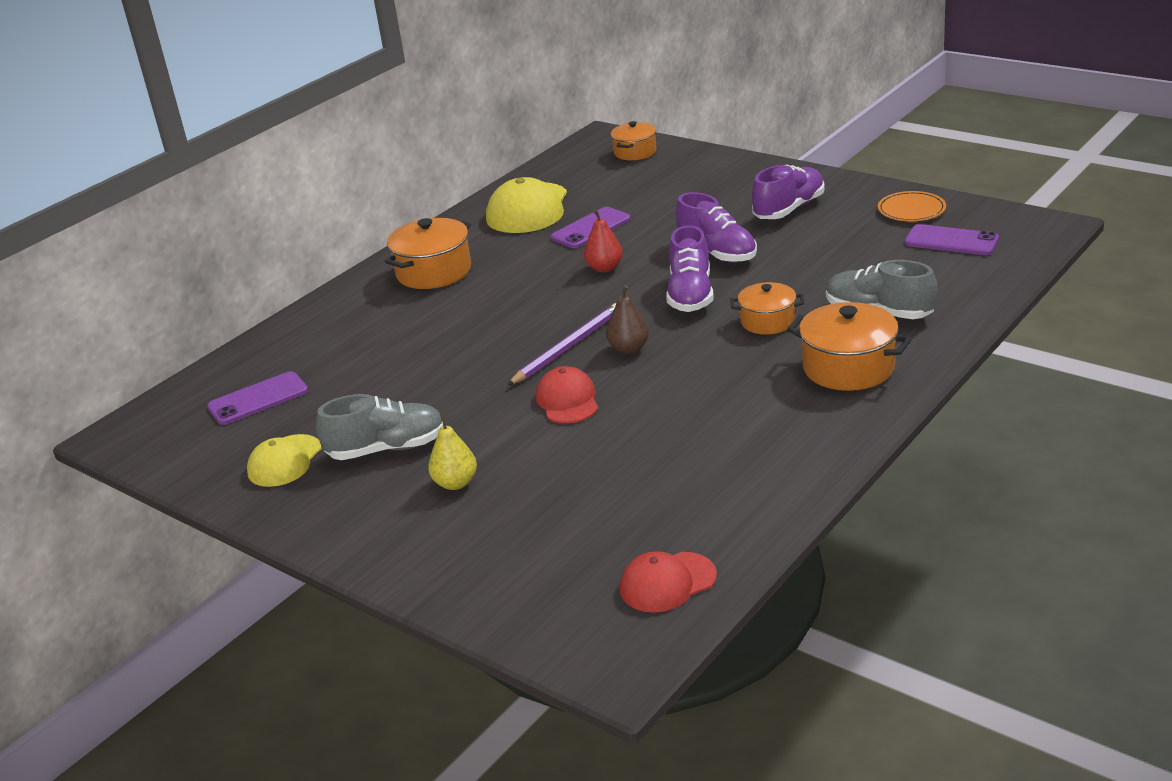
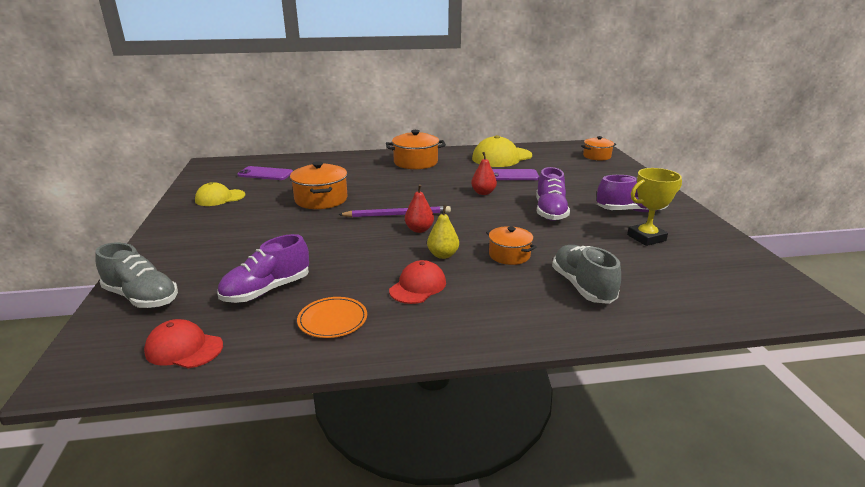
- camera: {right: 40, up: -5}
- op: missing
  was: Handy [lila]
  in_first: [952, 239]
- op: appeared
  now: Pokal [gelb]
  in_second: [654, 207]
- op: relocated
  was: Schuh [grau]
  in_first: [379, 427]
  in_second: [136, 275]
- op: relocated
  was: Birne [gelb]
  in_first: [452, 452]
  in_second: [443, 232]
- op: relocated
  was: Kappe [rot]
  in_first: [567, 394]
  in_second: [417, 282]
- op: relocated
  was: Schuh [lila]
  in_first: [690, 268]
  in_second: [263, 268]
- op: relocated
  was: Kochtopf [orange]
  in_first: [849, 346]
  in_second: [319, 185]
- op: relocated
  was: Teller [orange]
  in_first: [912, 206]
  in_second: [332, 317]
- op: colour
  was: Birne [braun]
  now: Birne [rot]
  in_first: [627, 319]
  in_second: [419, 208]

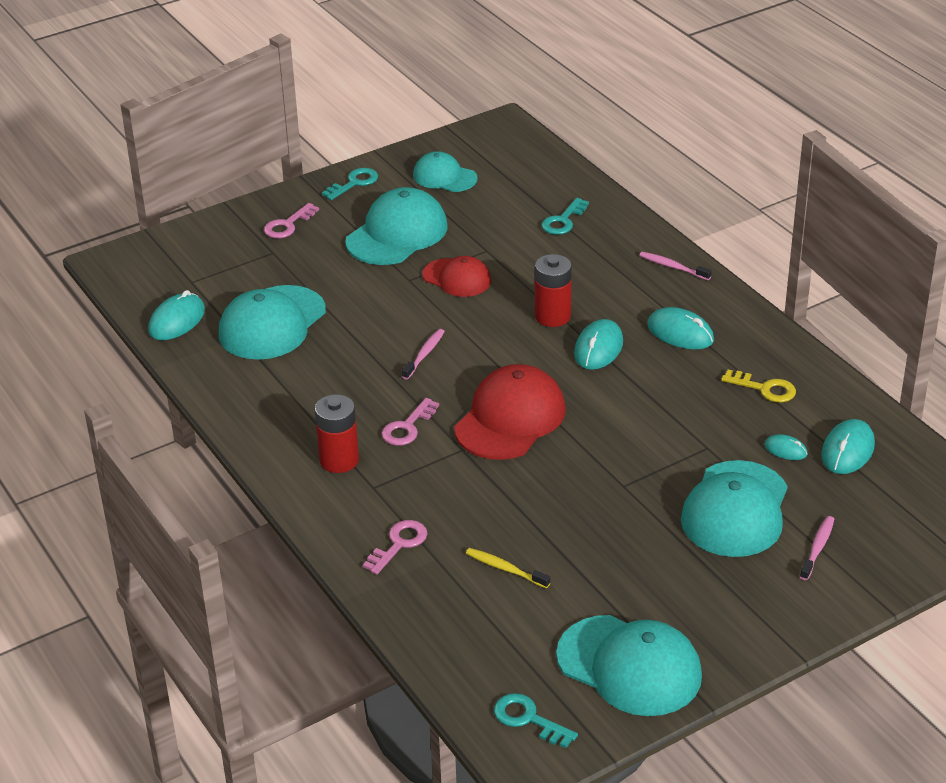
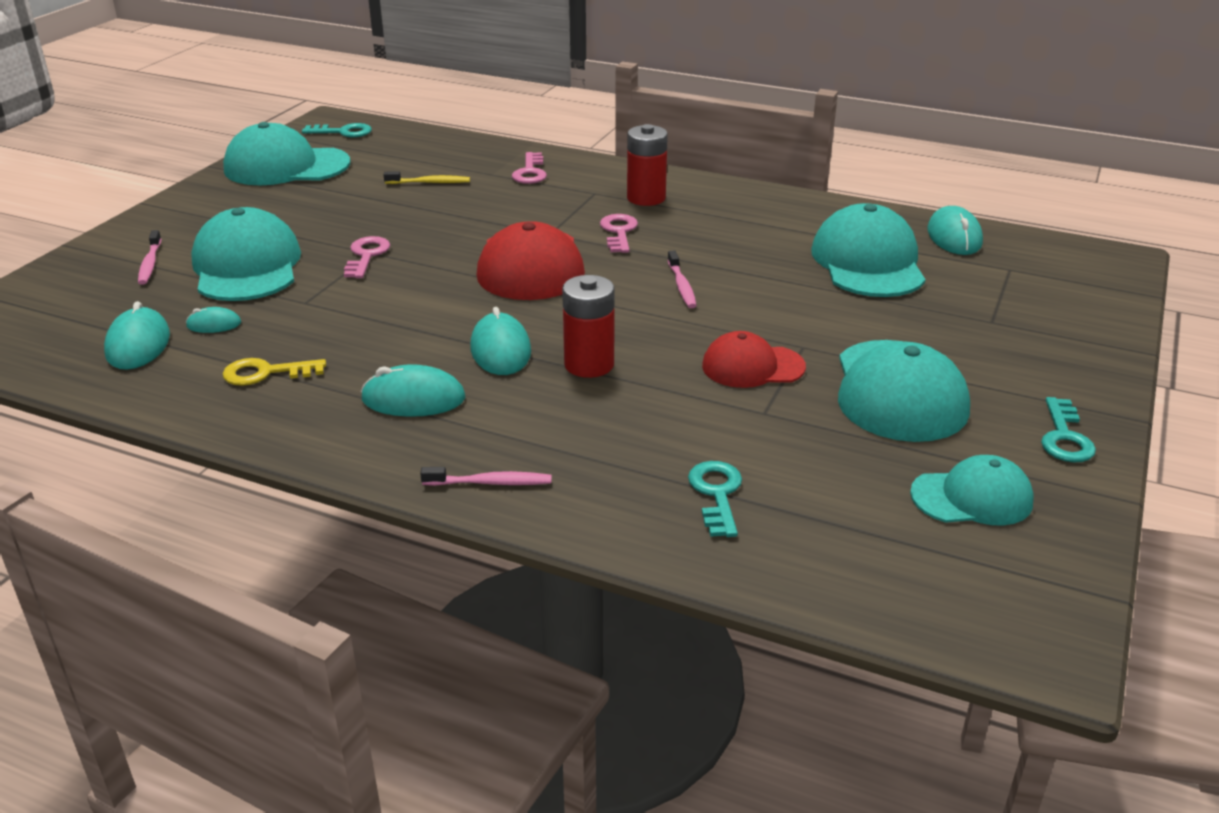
- camera: {right: 145, up: -5}
- op: relocated
  was: Schlüssel [rosa]
  in_first: [291, 220]
  in_second: [367, 257]

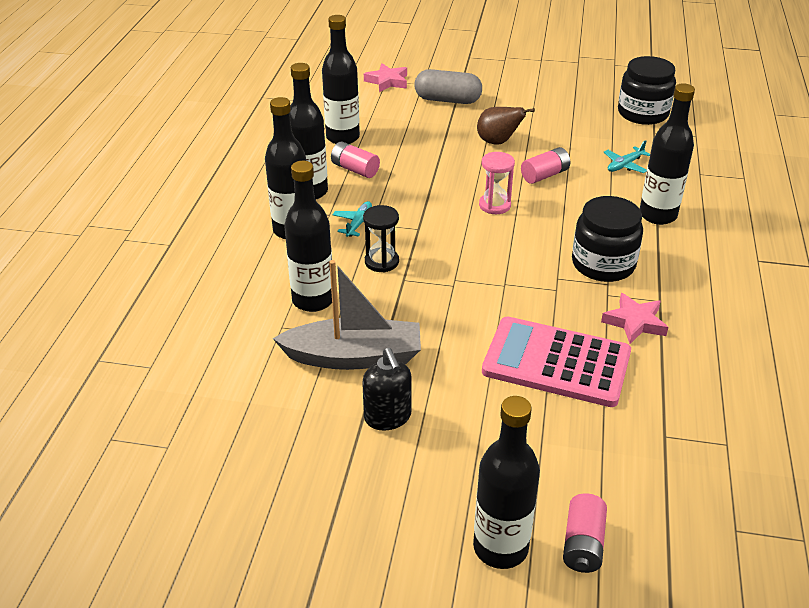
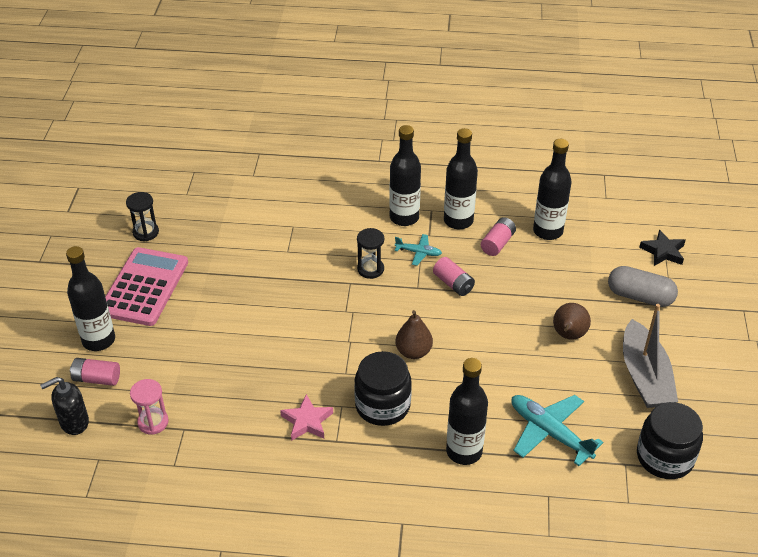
- camera: {right: 85, up: 5}
- op: missing
  was: Flasche [schwarz]
  in_first: [308, 236]
- op: appeared
  now: Sanduhr [schwarz]
  in_second: [142, 216]
- op: appeared
  now: Birne [braun]
  in_second: [414, 334]
- op: relocated
  was: Boot [grau]
  in_first: [347, 315]
  in_second: [650, 356]
- op: relocated
  was: Seifenspender [schwarz]
  in_first: [387, 389]
  in_second: [64, 406]
- op: relocated
  was: Sanduhr [rosa]
  in_first: [497, 183]
  in_second: [149, 407]
- op: relocated
  was: Taschenrechner [rosa]
  in_first: [556, 361]
  in_second: [146, 286]
- op: relocated
  was: Batterie [rosa]
  in_first: [546, 165]
  in_second: [454, 276]
- op: colour
  was: Stern [rosa]
  now: Stern [schwarz]
  in_first: [385, 77]
  in_second: [662, 248]
- op: spun
  was: Kapsel [grau]
  in_first: [448, 86]
  in_second: [643, 286]
  clockwise: -75
- op: size
  was: Flugzeug [türkis]
  in_first: [627, 156]
  in_second: [557, 430]
  ratio: 1.85

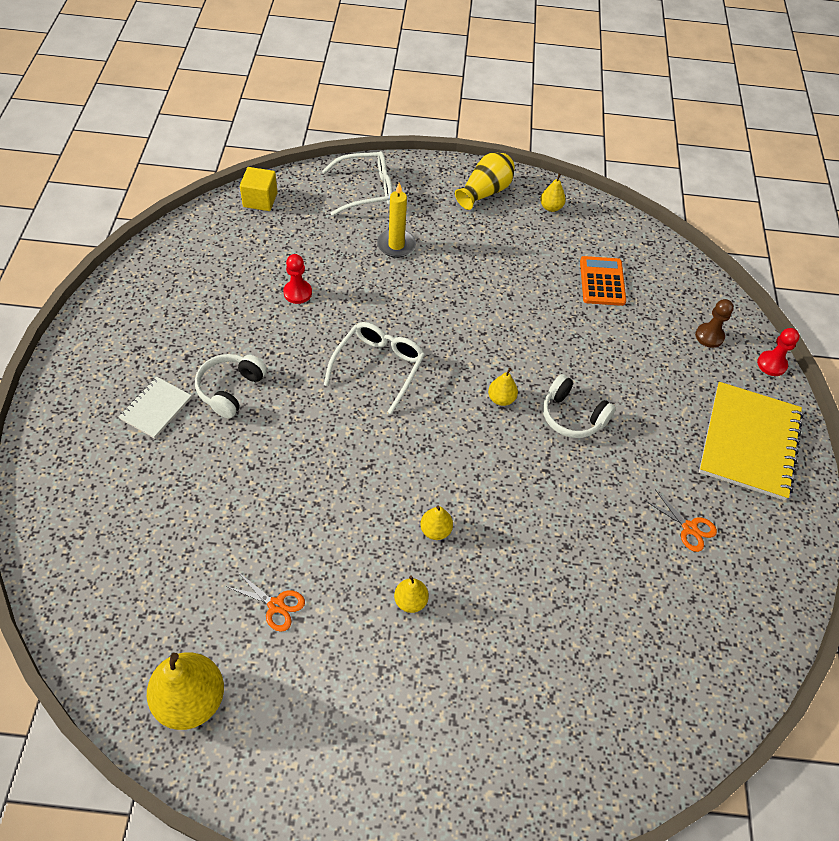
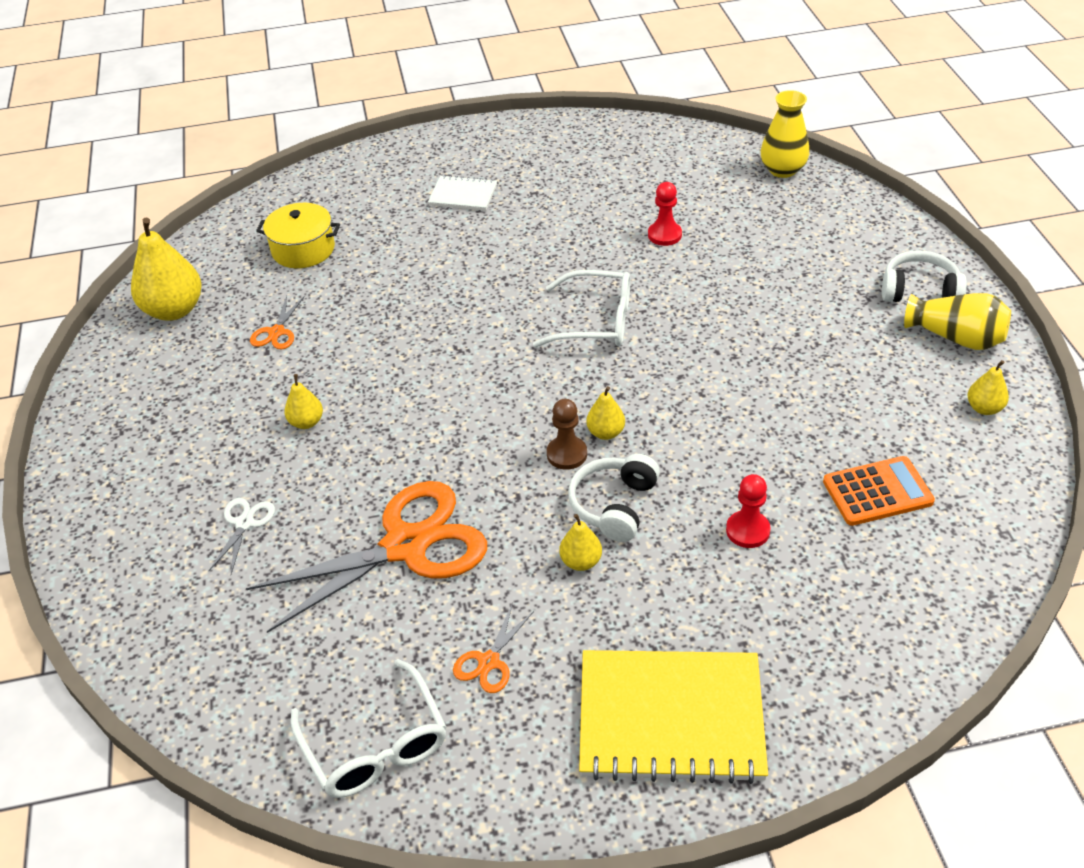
- camera: {right: 80, up: -10}
- op: missing
  was: Kerze [gelb]
  in_first: [396, 220]
- op: appeared
  now: Schere [weiß]
  in_second: [242, 536]
- op: appeared
  now: Schere [orange]
  in_second: [366, 557]
- op: appeared
  now: Kochtopf [gelb]
  in_second: [298, 235]
- op: relocated
  was: Kopfhörer [weiß]
  in_first: [231, 386]
  in_second: [924, 276]
- op: relocated
  was: Brille [weiß]
  in_first: [357, 183]
  in_second: [368, 728]
- op: relocated
  was: Birne [gelb]
  in_first: [436, 523]
  in_second: [580, 542]
- op: relocated
  was: Bauer [braun]
  in_first: [714, 323]
  in_second: [567, 434]
- op: relocated
  was: Bauer [rot]
  in_first: [778, 352]
  in_second: [748, 511]
- op: exchanged
  was: Kubus [gelb]
  now: Vase [gelb]
  in_first: [259, 189]
  in_second: [785, 134]

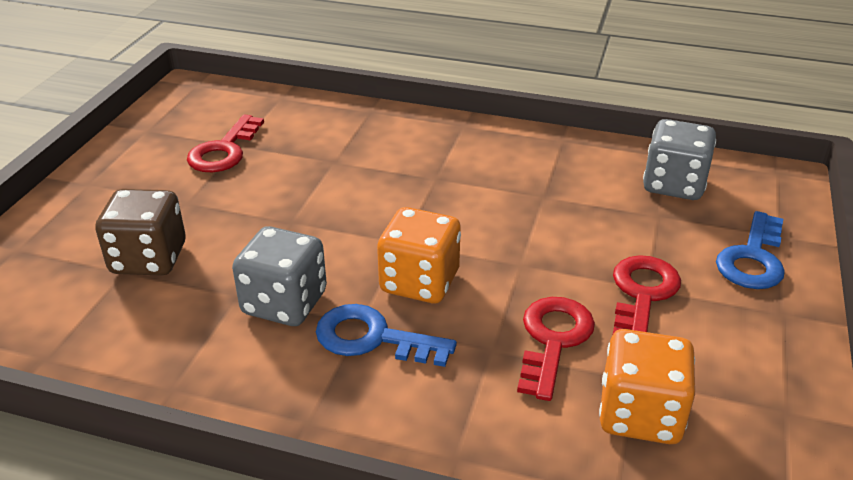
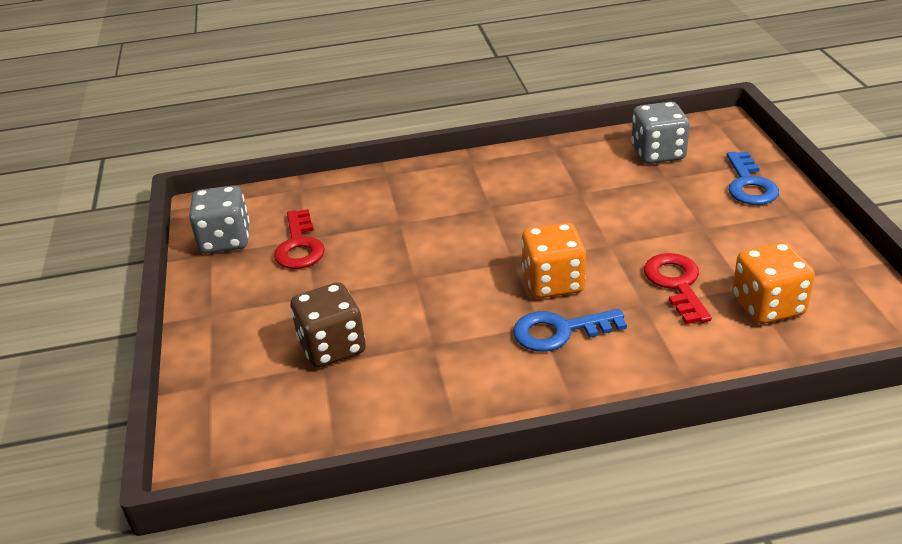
- camera: {right: -25, up: 0}
- op: missing
  was: Schlüssel [rot]
  in_first: [646, 295]
- op: relocated
  was: Spielwürfel [grau]
  in_first: [279, 276]
  in_second: [219, 219]

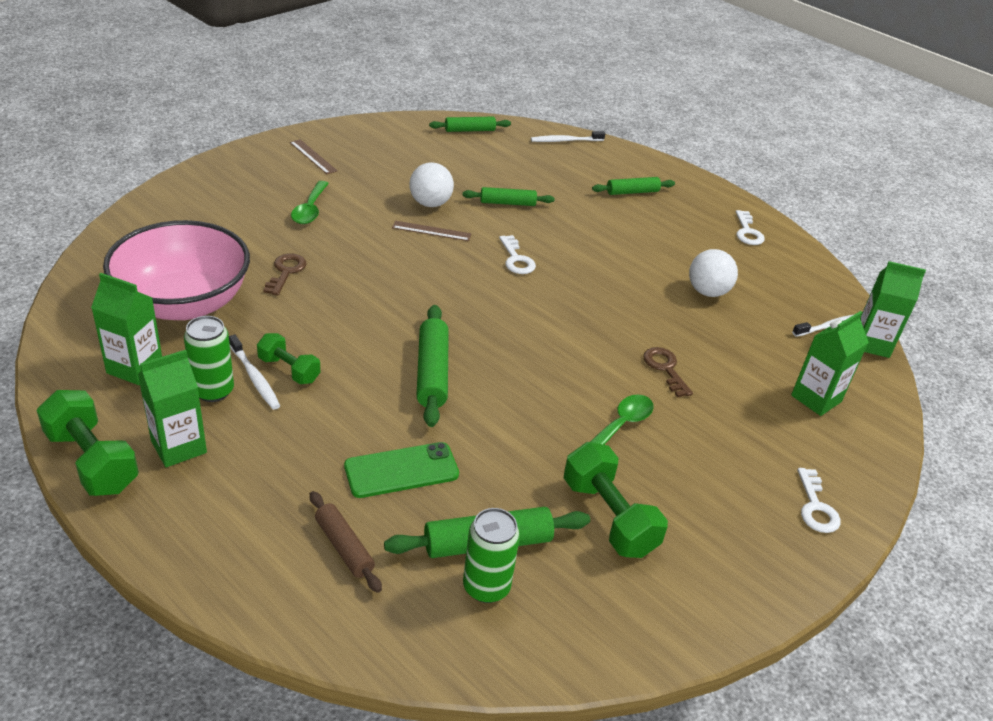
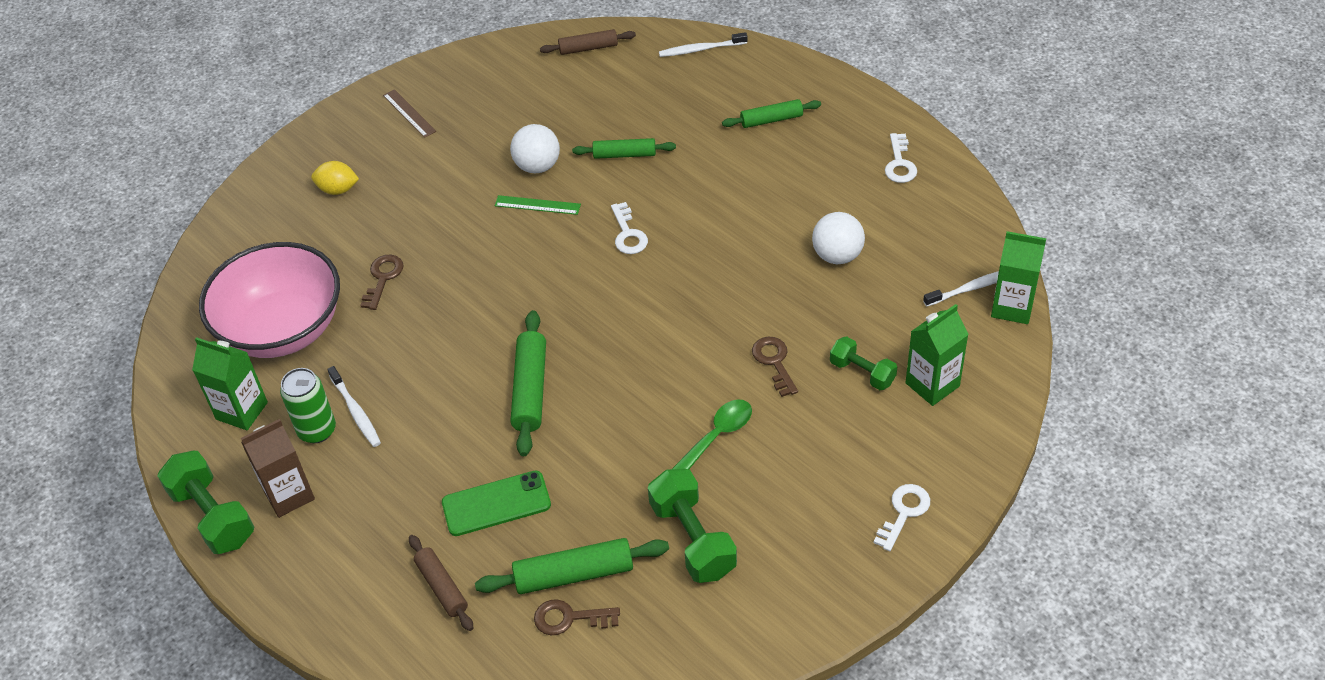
- camera: {right: 10, up: 10}
- op: missing
  was: Löffel [grün]
  in_first: [310, 202]
- op: appeared
  now: Zitrone [gelb]
  in_second: [335, 178]
- op: relocated
  was: Hantel [grün]
  in_first: [288, 358]
  in_second: [863, 363]
- op: exchanged
  was: Dose [grün]
  now: Schlüssel [braun]
  in_first: [491, 555]
  in_second: [577, 617]
- op: colour
  was: Getränkekarton [grün]
  now: Getränkekarton [braun]
  in_first: [172, 408]
  in_second: [278, 468]
- op: colour
  was: Lineal [braun]
  now: Lineal [grün]
  in_first: [431, 231]
  in_second: [538, 205]
- op: colour
  was: Nudelholz [grün]
  now: Nudelholz [braun]
  in_first: [470, 124]
  in_second: [588, 42]
- op: spun
  was: Schlüssel [weiß]
  in_first: [819, 500]
  in_second: [902, 517]
  clockwise: -150

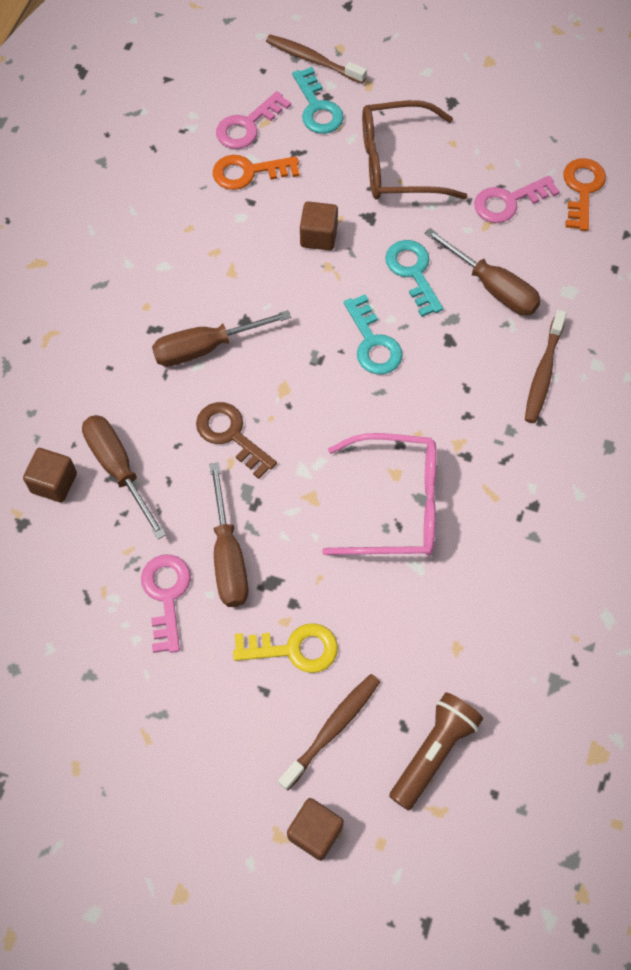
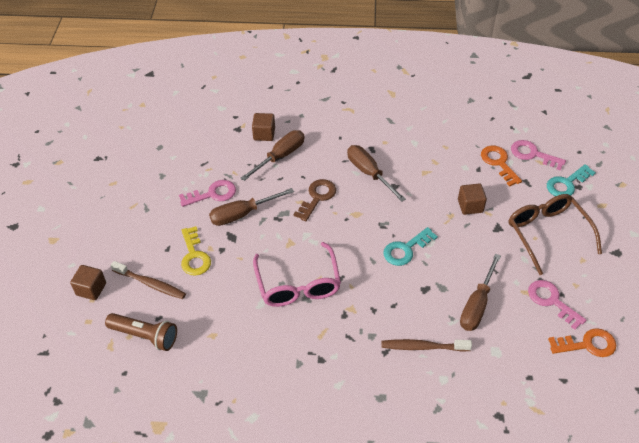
- camera: {right: 75, up: -15}
- op: missing
  was: Zahnbürste [braun]
  in_first: [316, 59]
- op: missing
  was: Schlüssel [türkis]
  in_first: [414, 278]

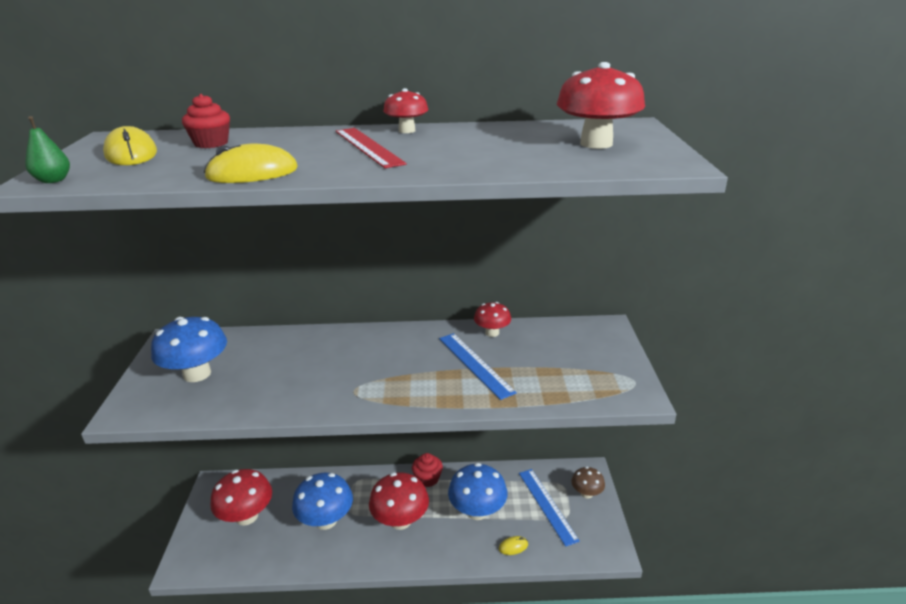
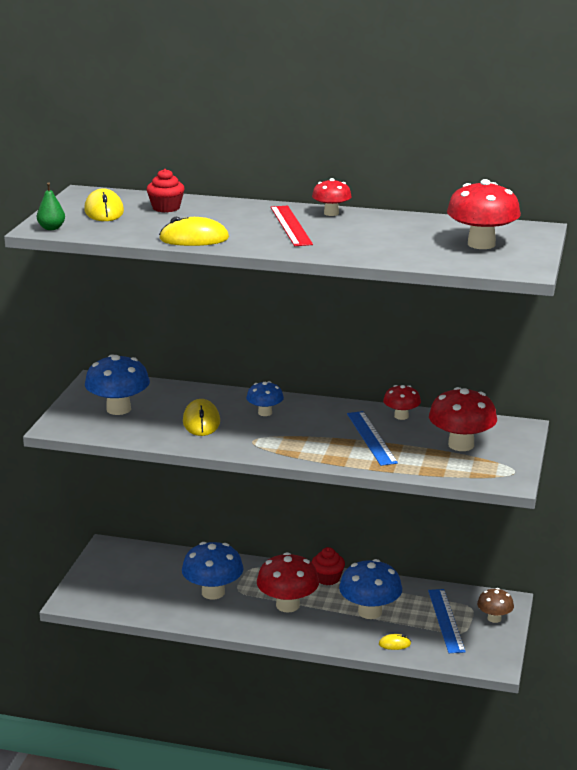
- camera: {right: 15, up: -5}
- op: appeared
  now: Computermaus [gelb]
  in_second: [201, 417]
- op: appeared
  now: Pilz [blau]
  in_second: [265, 398]
- op: relocated
  was: Pilz [rot]
  in_first: [241, 497]
  in_second: [463, 419]

